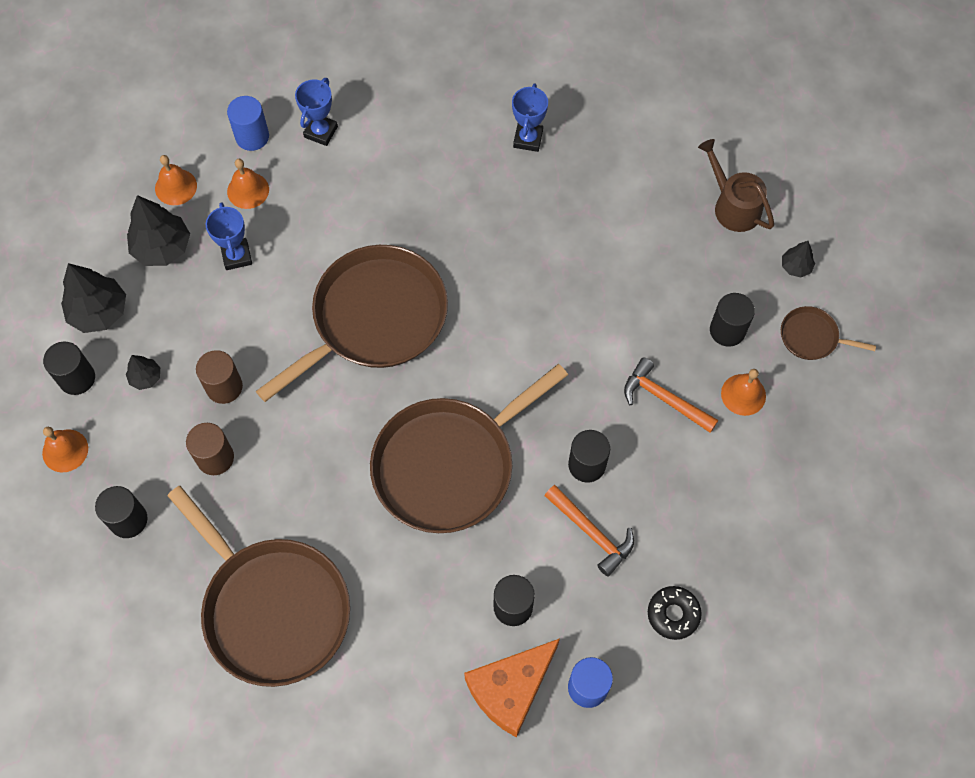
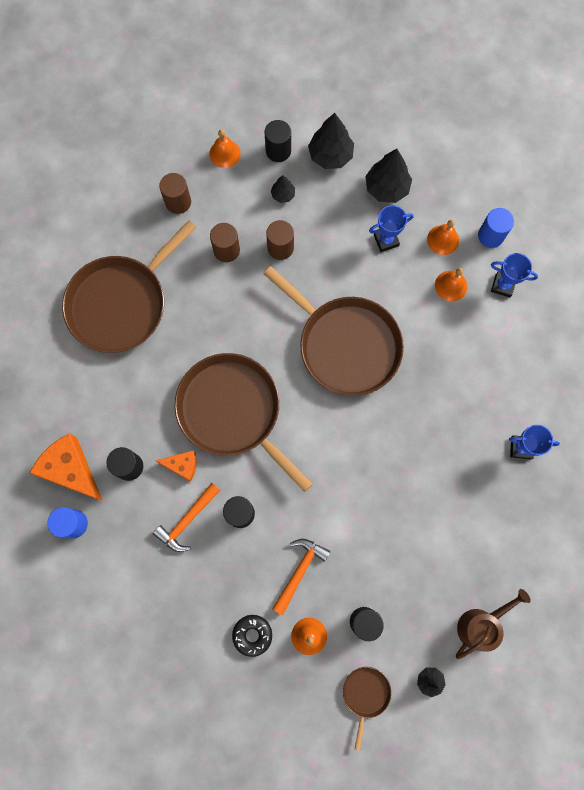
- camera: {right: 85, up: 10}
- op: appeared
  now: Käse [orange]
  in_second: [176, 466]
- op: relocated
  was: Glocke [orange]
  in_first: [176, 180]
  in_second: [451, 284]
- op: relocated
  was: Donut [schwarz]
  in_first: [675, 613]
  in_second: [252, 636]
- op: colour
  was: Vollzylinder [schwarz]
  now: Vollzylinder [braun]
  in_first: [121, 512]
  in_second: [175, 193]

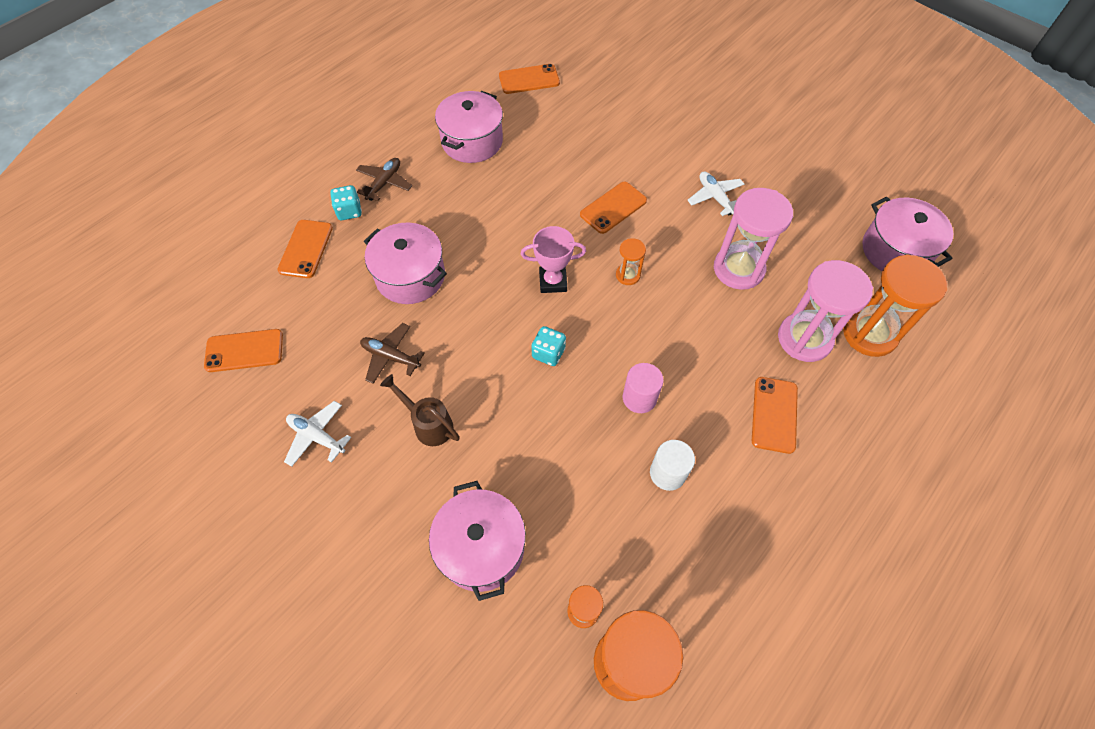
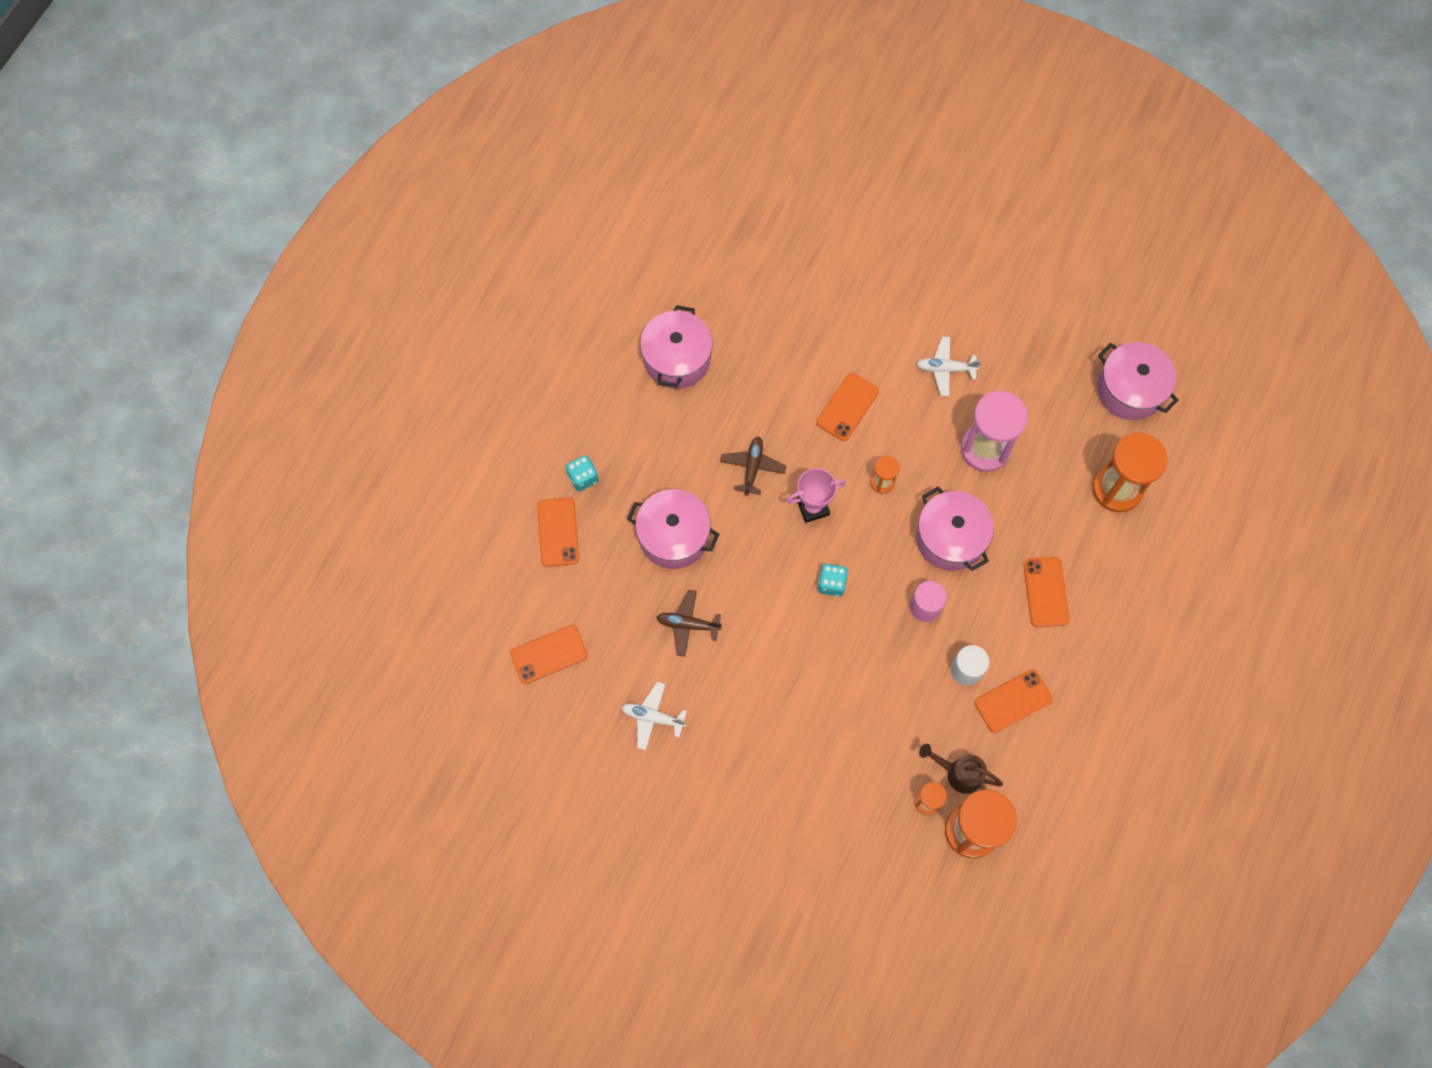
- camera: {right: -15, up: 10}
- op: missing
  was: Sanduhr [rosa]
  in_first: [825, 311]
- op: relocated
  was: Flugzeug [braun]
  in_first: [384, 179]
  in_second: [753, 466]
- op: relocated
  was: Gießkanne [braun]
  in_first: [420, 410]
  in_second: [961, 769]
- op: relocated
  was: Kochtopf [rosa]
  in_first: [477, 541]
  in_second: [955, 529]
- op: relocated
  was: Handy [orange]
  in_first: [529, 79]
  in_second: [1014, 701]
- op: spun
  was: Flugzeug [weiß]
  in_first: [715, 193]
  in_second: [949, 366]
  clockwise: -45

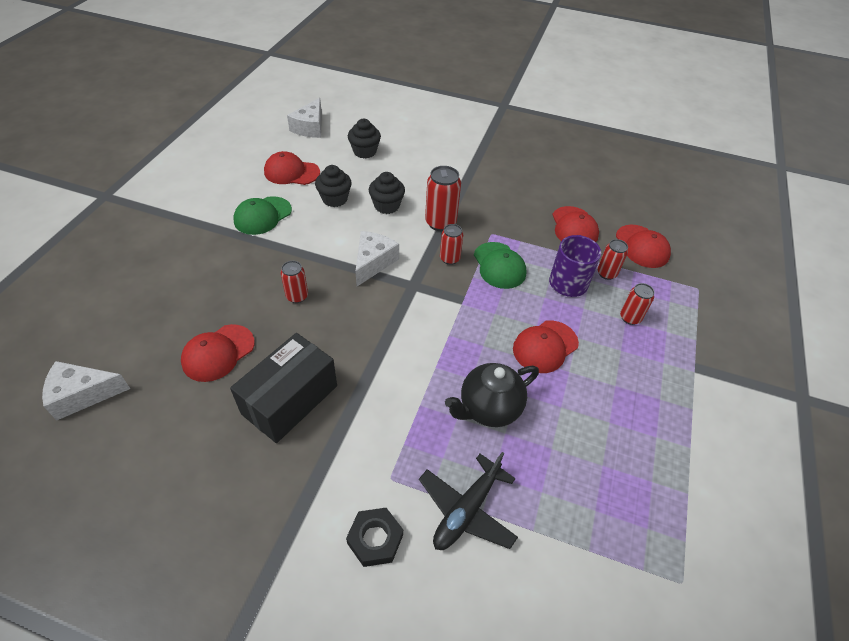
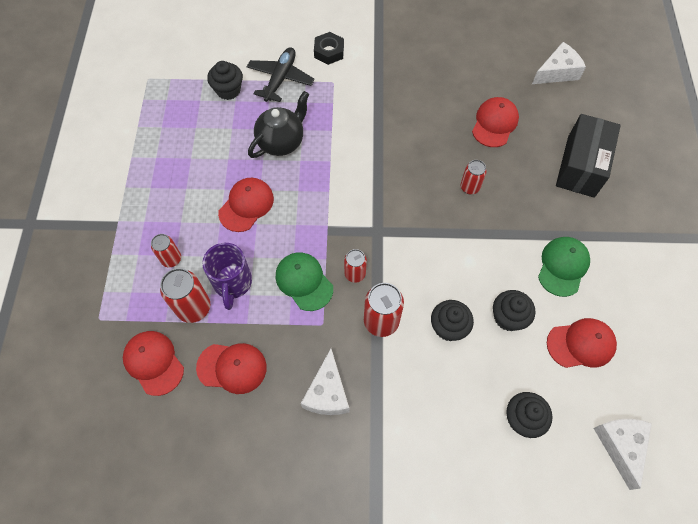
- camera: {right: 165, up: 15}
- op: appeared
  now: Muffin [schwarz]
  in_second: [225, 80]
- op: relocated
  was: Schachtel [schwarz]
  in_first: [283, 388]
  in_second: [588, 156]
- op: relocated
  was: Käse [weiß]
  in_first: [377, 258]
  in_second: [325, 382]
- op: spun
  was: Kappe [rot]
  in_first: [575, 224]
  in_second: [231, 368]
  clockwise: 120
- op: size
  was: Dose [rot]
  in_first: [612, 259]
  in_second: [185, 295]
  ratio: 1.62

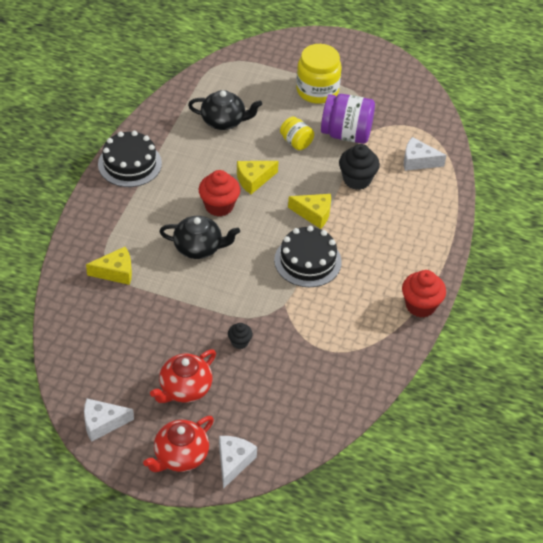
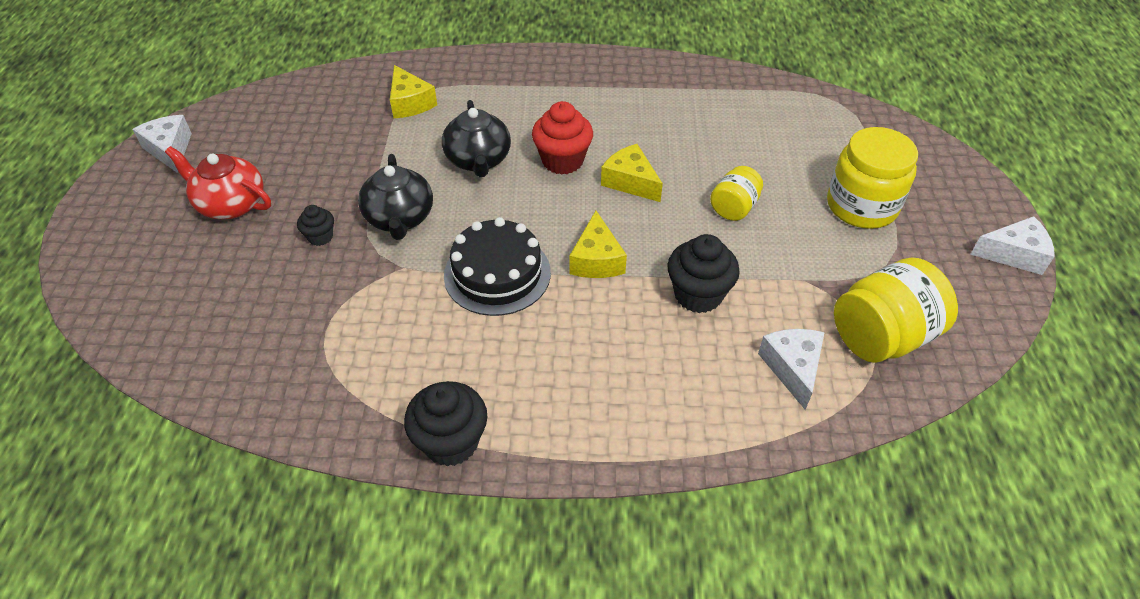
- camera: {right: 75, up: 0}
- op: missing
  was: Kuchen [schwarz]
  in_first: [130, 159]
- op: missing
  was: Teekanne [rot]
  in_first: [178, 444]
- op: missing
  was: Einmachglas [lila]
  in_first: [348, 119]
- op: appeared
  now: Einmachglas [gelb]
  in_second: [896, 310]
- op: relocated
  was: Teekanne [schwarz]
  in_first: [225, 110]
  in_second: [395, 197]
- op: relocated
  was: Käse [weiß]
  in_first: [238, 462]
  in_second: [1012, 245]
- op: colour
  was: Muffin [rot]
  now: Muffin [schwarz]
  in_first: [424, 294]
  in_second: [445, 423]

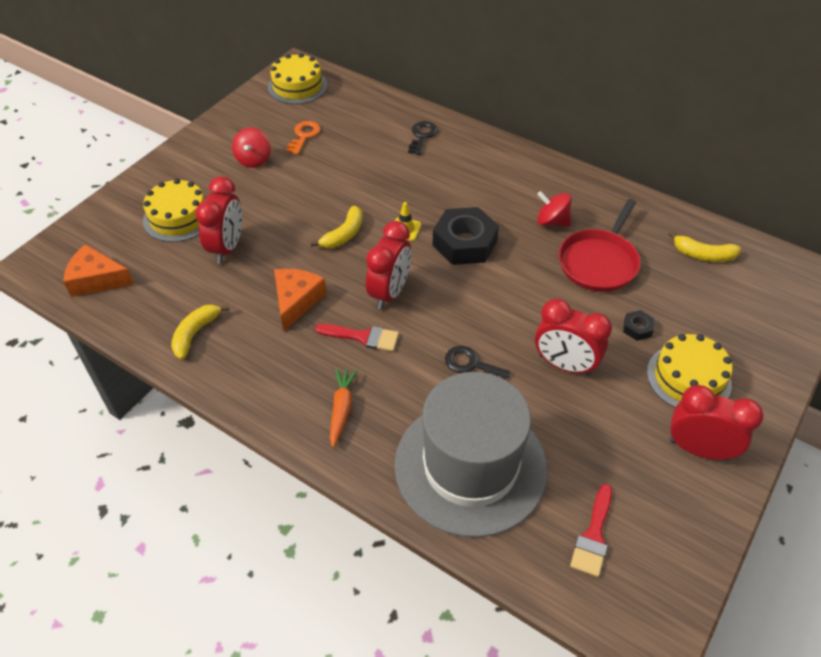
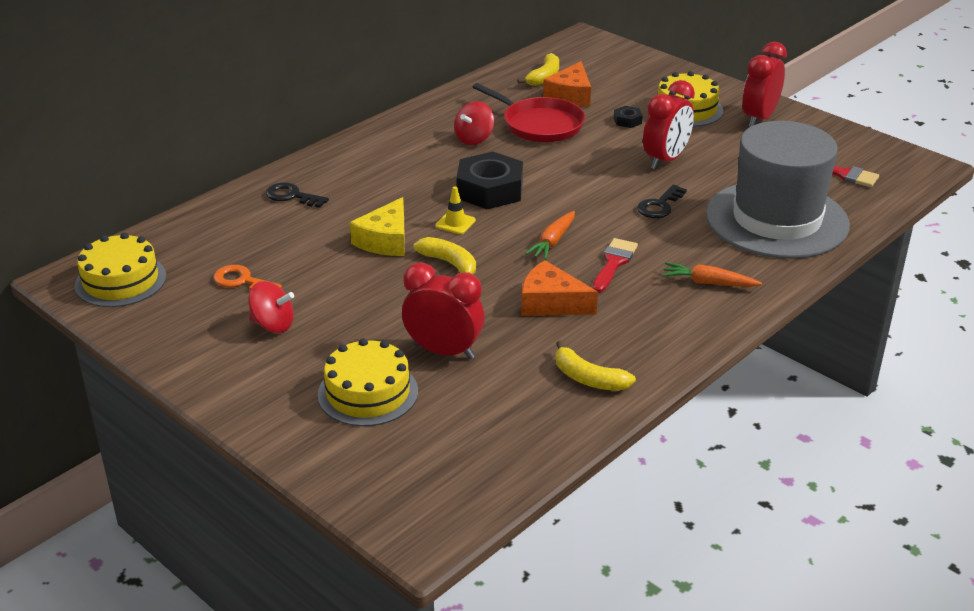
- camera: {right: -80, up: -15}
- op: appeared
  now: Käse [gelb]
  in_second: [377, 226]
- op: relocated
  was: Käse [orange]
  in_first: [98, 270]
  in_second: [567, 83]
- op: exchanged
  was: Wecker [rot]
  now: Karotte [orange]
  in_first: [388, 265]
  in_second: [550, 235]

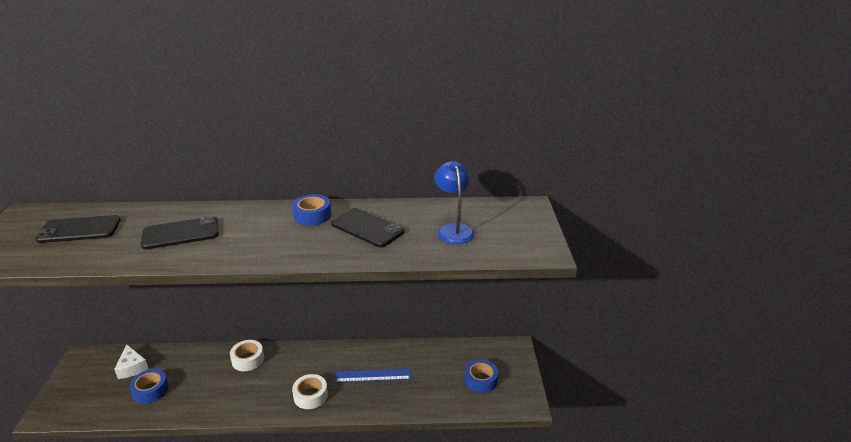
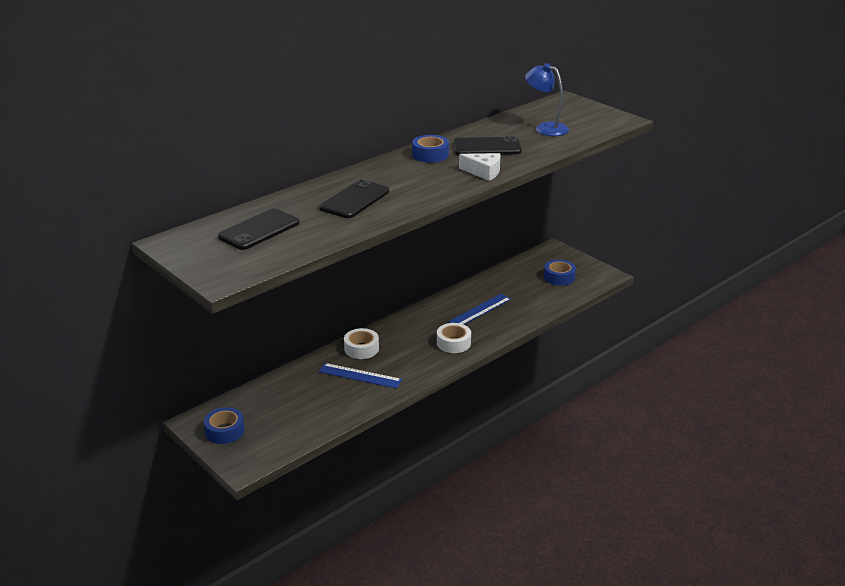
- camera: {right: -40, up: 0}
- op: appeared
  now: Lineal [blau]
  in_second: [360, 376]
- op: relocated
  was: Käse [weiß]
  in_first: [131, 361]
  in_second: [479, 167]
- op: relocated
  was: Klebeband [blau]
  in_first: [149, 386]
  in_second: [224, 425]

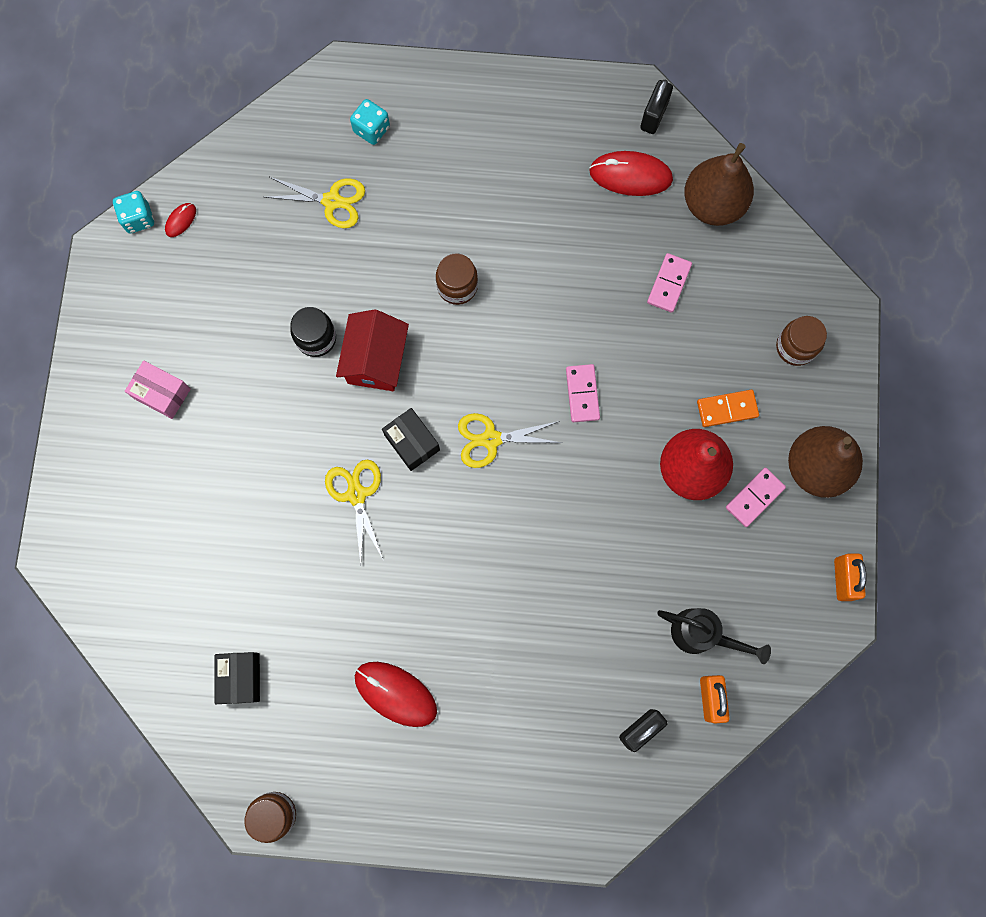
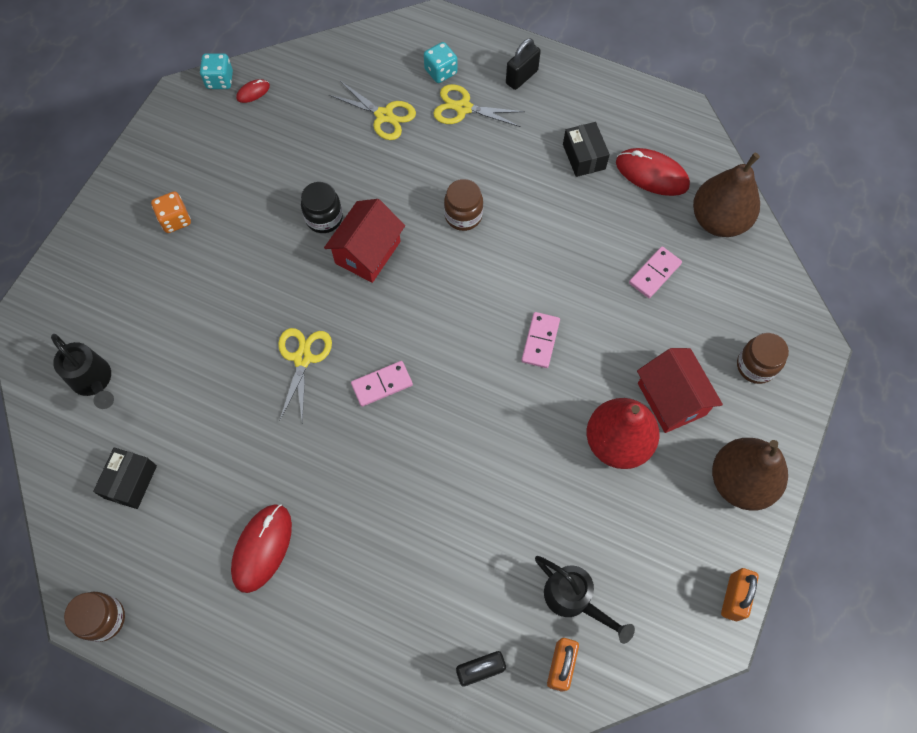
- camera: {right: 20, up: -10}
- op: appeared
  now: Gießkanne [schwarz]
  in_second: [82, 371]
- op: relocated
  was: Schachtel [schwarz]
  in_first: [411, 439]
  in_second: [586, 149]
- op: relocated
  was: Schere [gelb]
  in_first: [510, 440]
  in_second: [479, 105]
- op: relocated
  was: Vorhängeschloss [schwarz]
  in_first: [656, 106]
  in_second: [523, 64]
- op: relocated
  was: Dominostein [rosa]
  in_first: [756, 497]
  in_second: [382, 384]
- op: exchanged
  was: Schachtel [rosa]
  now: Spielwürfel [orange]
  in_first: [158, 390]
  in_second: [171, 212]
- op: exchanged
  was: Dominostein [orange]
  now: Haus [rot]
  in_first: [728, 408]
  in_second: [680, 390]
- op: spun
  was: Computermaus [rot]
  in_first: [396, 694]
  in_second: [261, 548]
  clockwise: 60

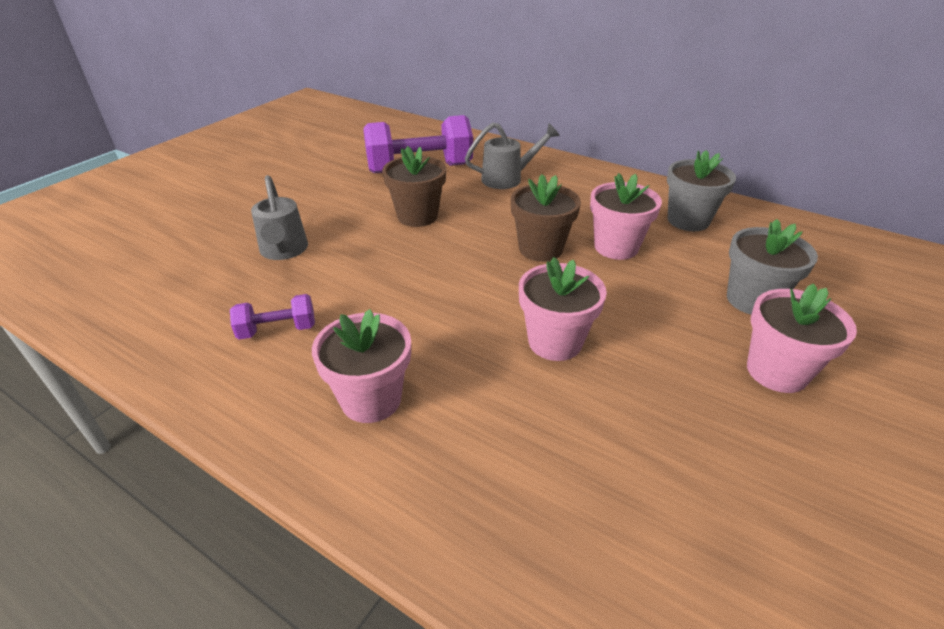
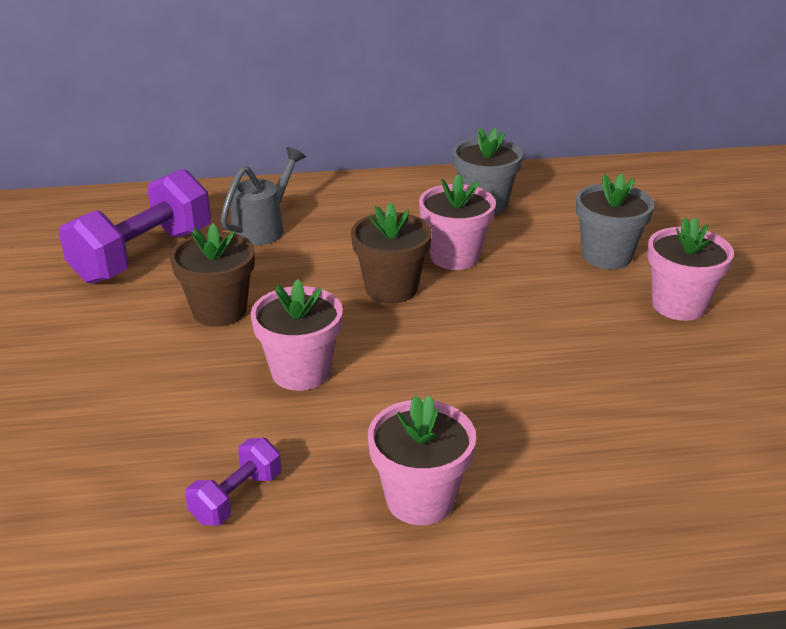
- camera: {right: -40, up: -5}
- op: missing
  was: Gießkanne [grau]
  in_first: [279, 217]
- op: relocated
  was: Blumentopf [rosa]
  in_first: [563, 309]
  in_second: [297, 335]

